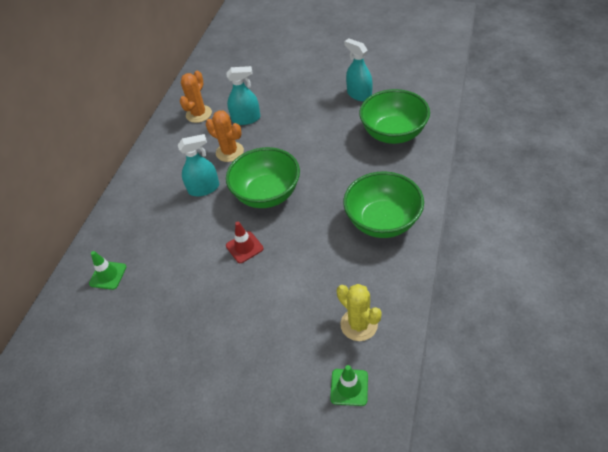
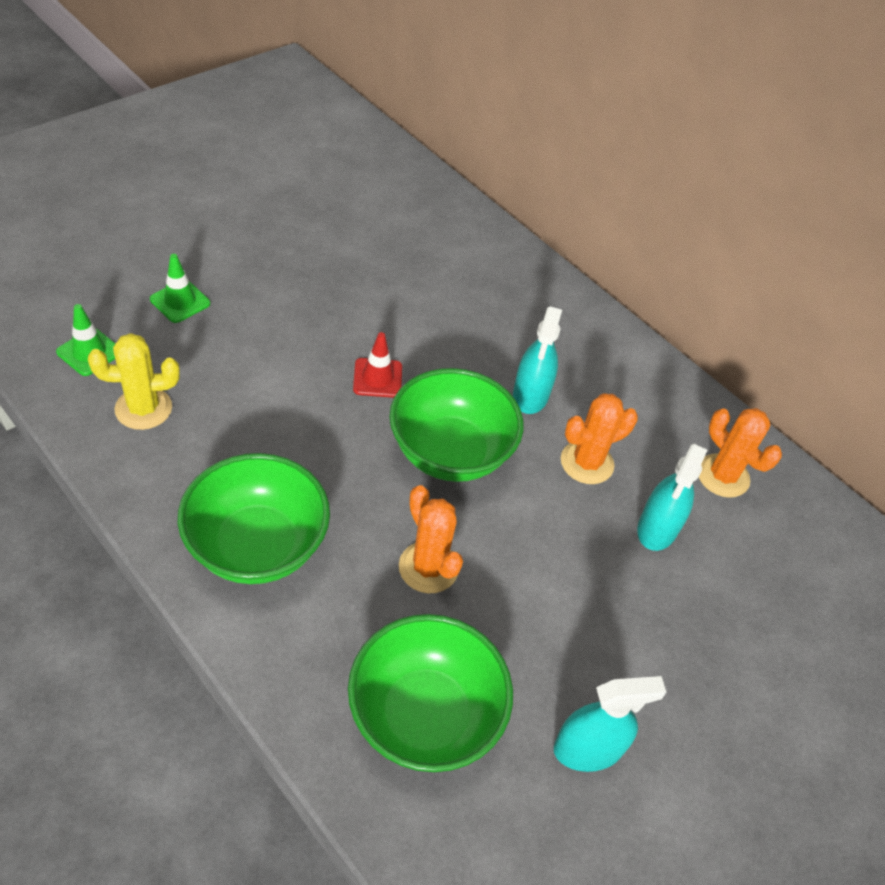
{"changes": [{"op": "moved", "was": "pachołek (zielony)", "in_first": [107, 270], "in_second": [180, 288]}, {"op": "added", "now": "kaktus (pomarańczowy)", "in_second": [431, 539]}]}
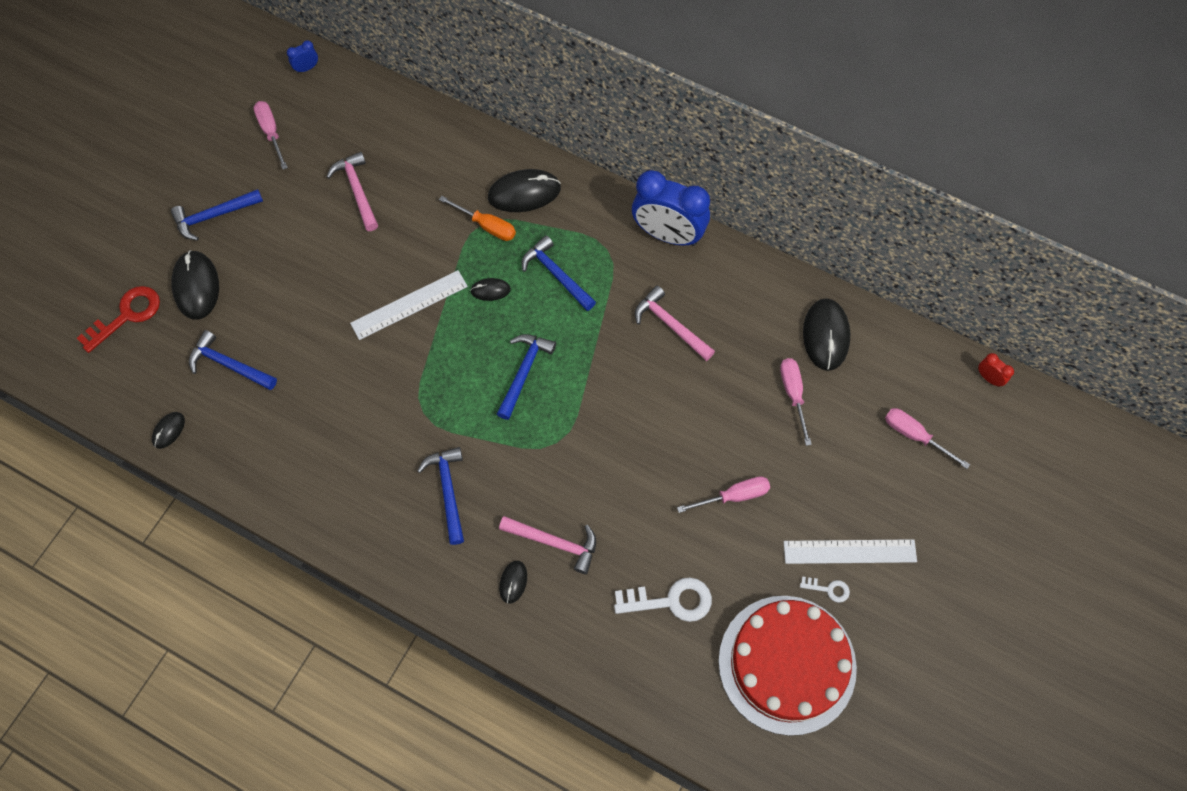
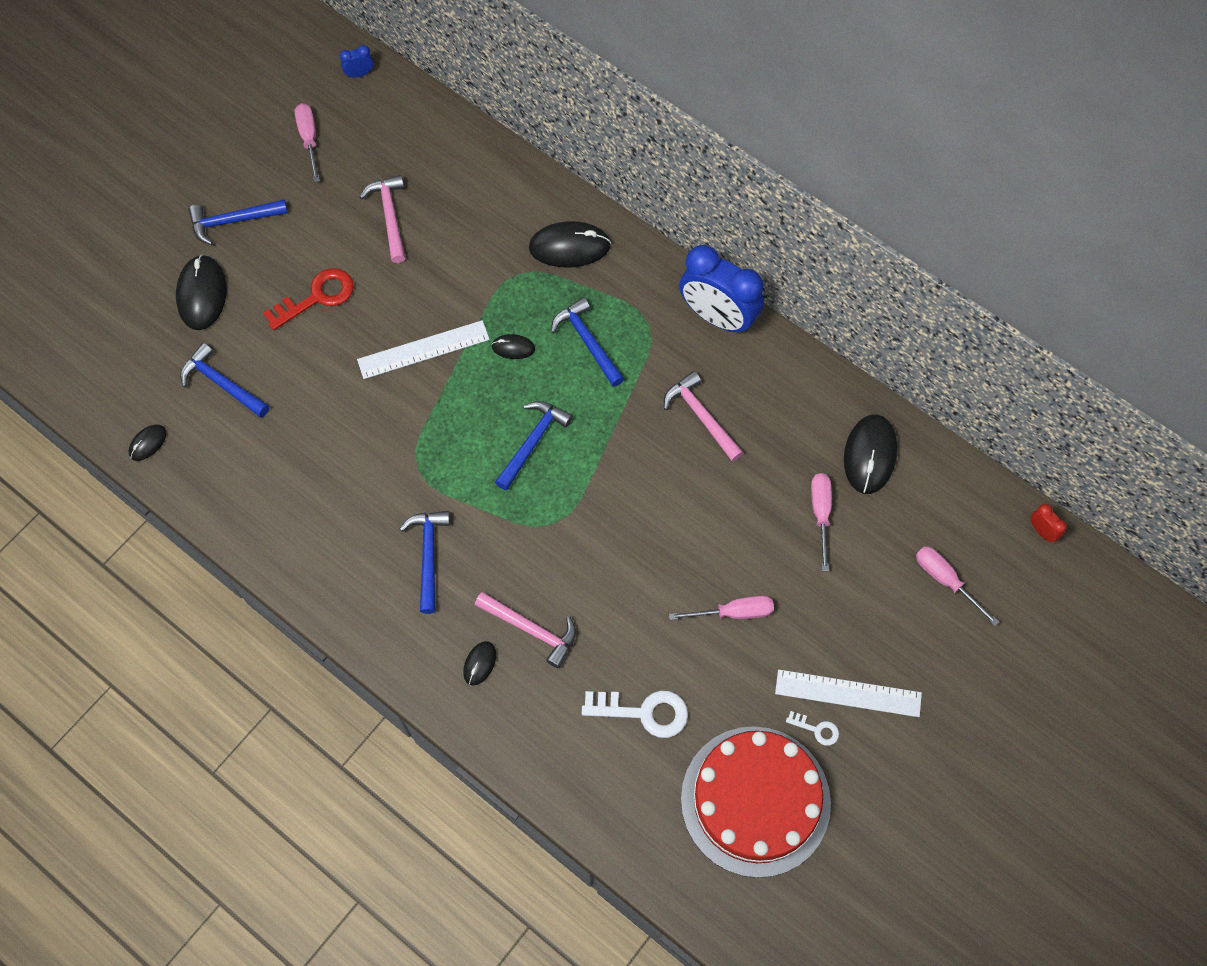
{"changes": [{"op": "moved", "was": "klucz (czerwony)", "in_first": [118, 319], "in_second": [308, 299]}, {"op": "removed", "was": "śrubokręt (pomarańczowy)", "in_first": [477, 218]}]}
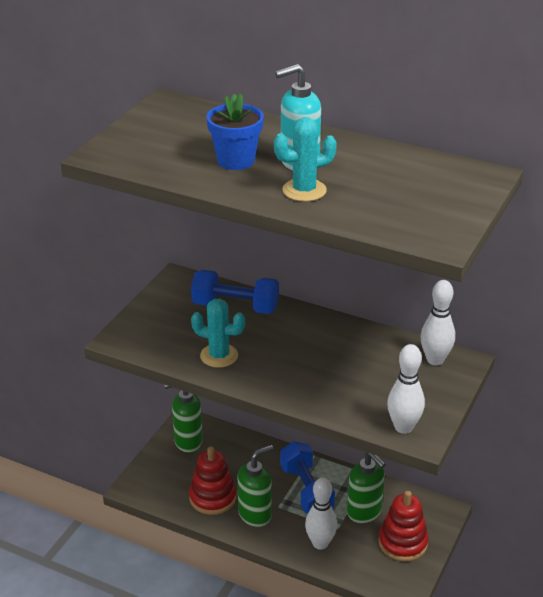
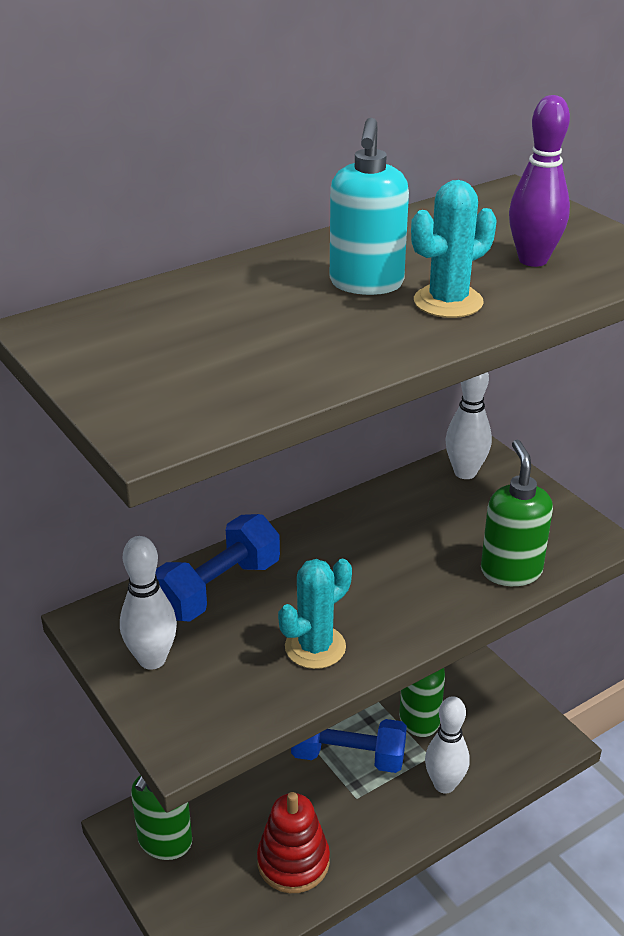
{"changes": [{"op": "removed", "was": "doniczka (niebieski)", "in_first": [235, 131]}, {"op": "moved", "was": "dozownik mydła (zielony)", "in_first": [255, 486], "in_second": [517, 513]}, {"op": "turned", "was": "kaktus (turkusowy)", "in_first": [305, 159], "in_second": [454, 249], "clockwise": 45}, {"op": "removed", "was": "zabawka nakładanka (czerwony)", "in_first": [403, 526]}, {"op": "moved", "was": "kręgiel (biały)", "in_first": [406, 389], "in_second": [148, 603]}, {"op": "added", "now": "kręgiel (fioletowy)", "in_second": [539, 181]}]}
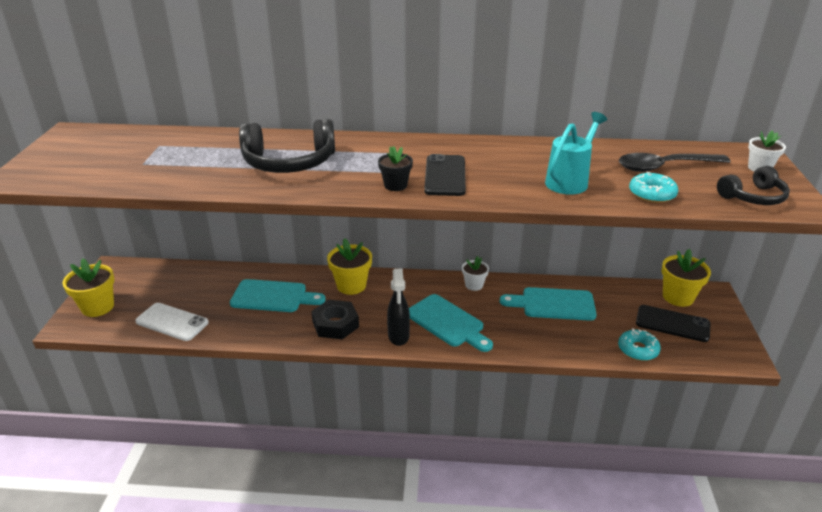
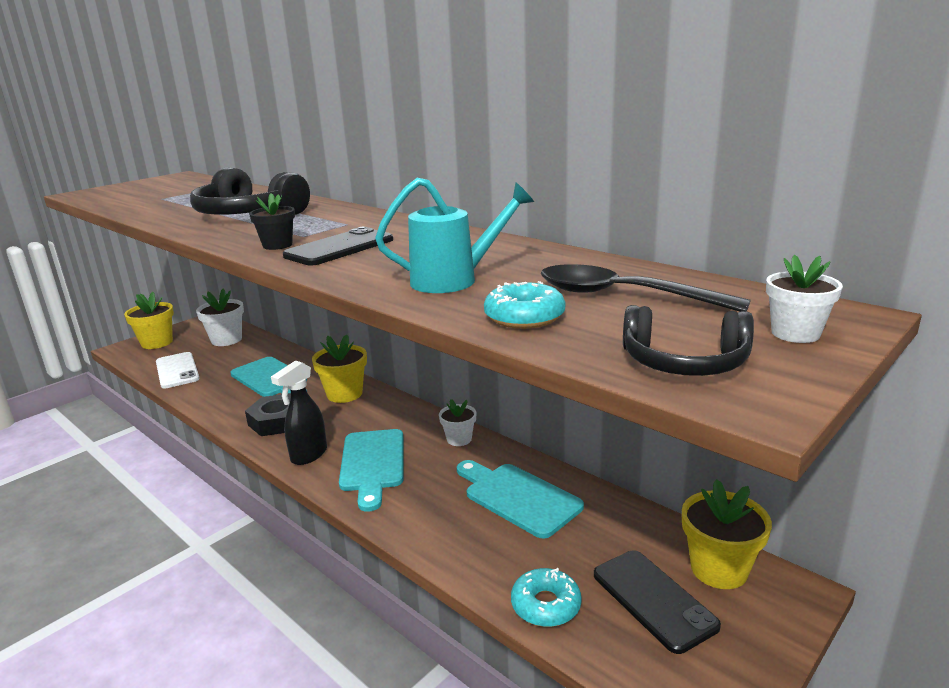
{"changes": [{"op": "added", "now": "doniczka (biały)", "in_second": [220, 317]}]}
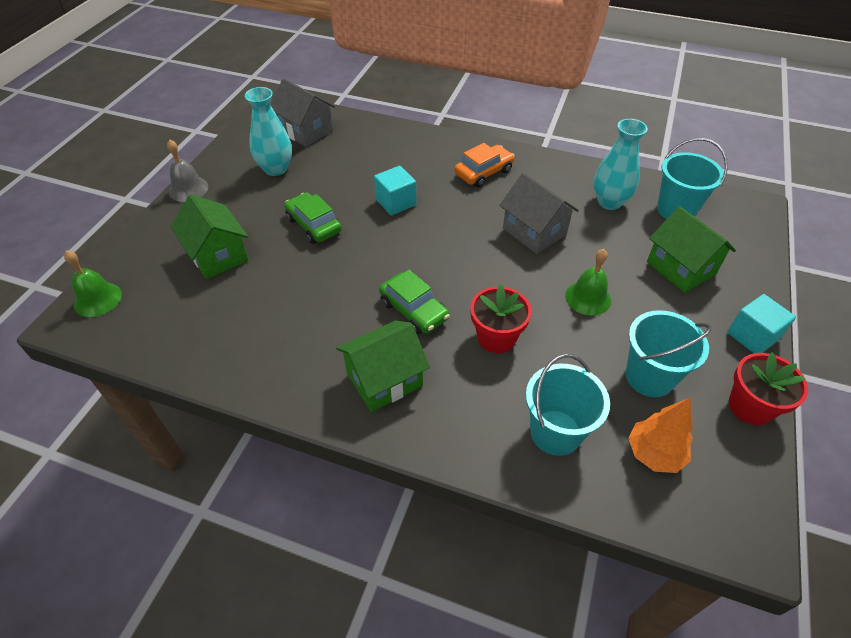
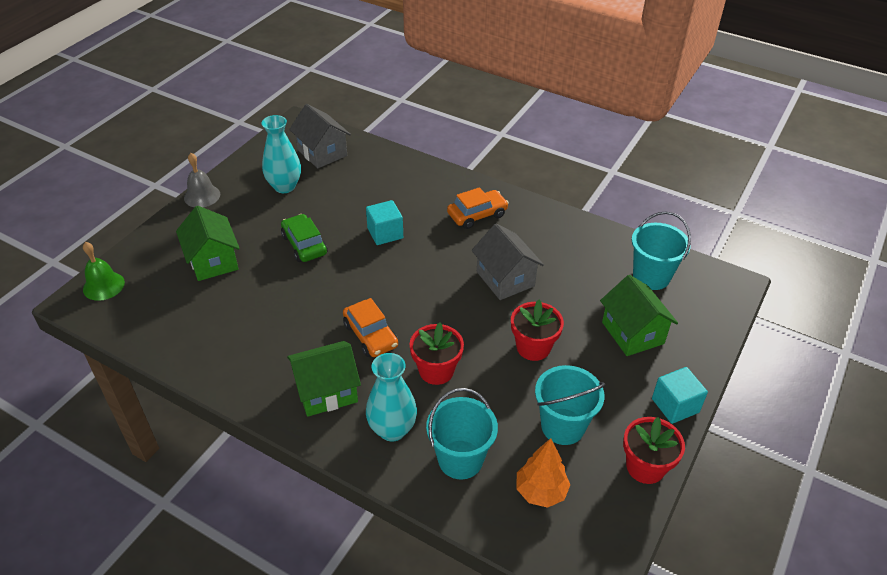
{"changes": [{"op": "recoloured", "was": "samochód (zielony)", "now": "samochód (pomarańczowy)", "in_first": [414, 302], "in_second": [370, 327]}, {"op": "replaced", "was": "dzwonek (zielony)", "now": "doniczka (czerwony)", "in_first": [588, 282], "in_second": [537, 330]}, {"op": "moved", "was": "wazon (turkusowy)", "in_first": [621, 164], "in_second": [391, 397]}]}
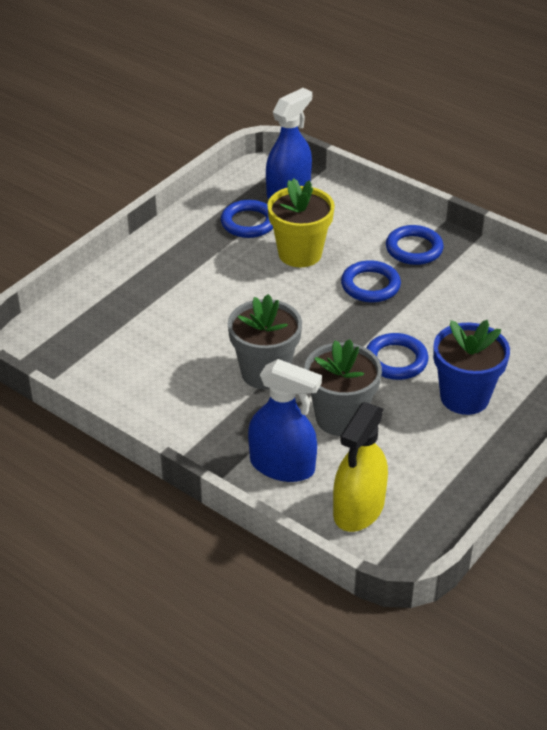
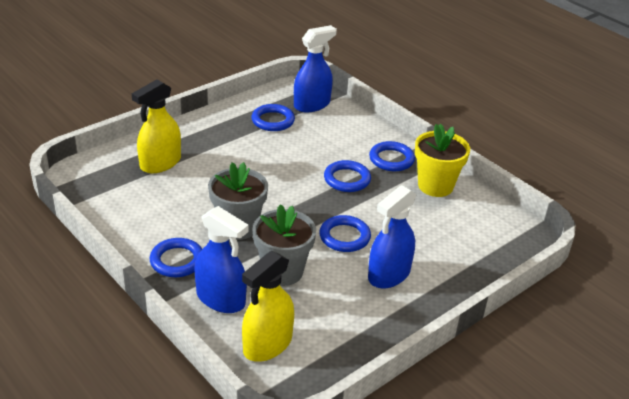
{"changes": [{"op": "moved", "was": "doniczka (żółty)", "in_first": [301, 222], "in_second": [442, 160]}, {"op": "replaced", "was": "doniczka (niebieski)", "now": "spryskiwacz (niebieski)", "in_first": [471, 367], "in_second": [392, 236]}, {"op": "added", "now": "spryskiwacz (żółty)", "in_second": [156, 126]}, {"op": "added", "now": "pierścień (niebieski)", "in_second": [176, 257]}]}
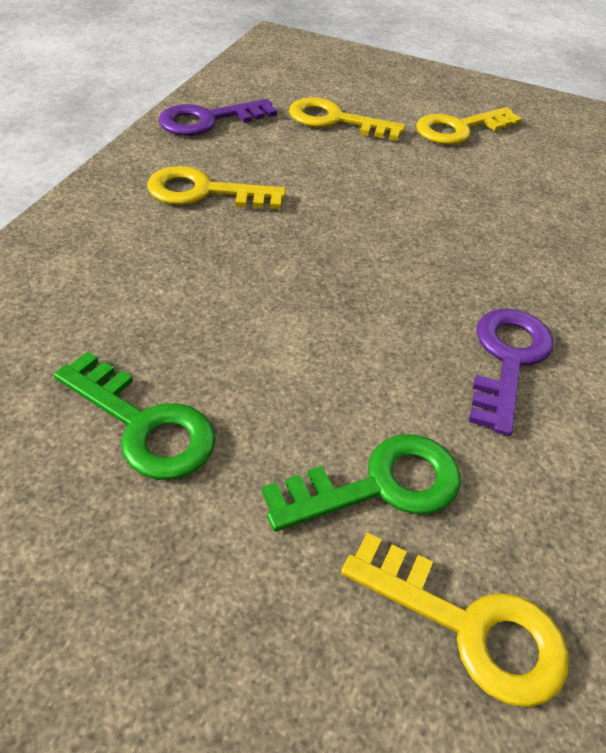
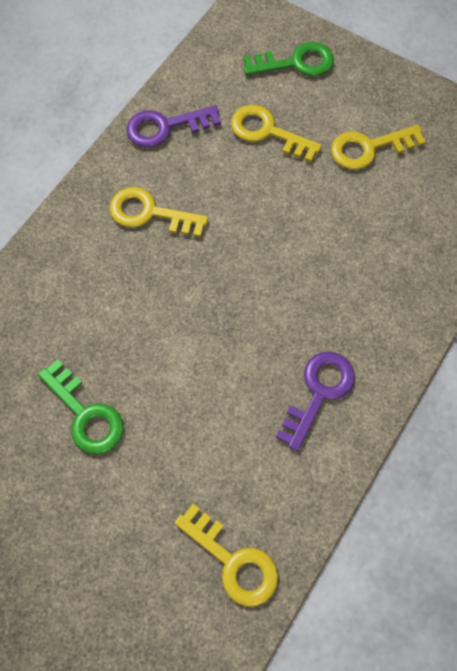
{"changes": [{"op": "moved", "was": "klucz (zielony)", "in_first": [361, 483], "in_second": [288, 59]}]}
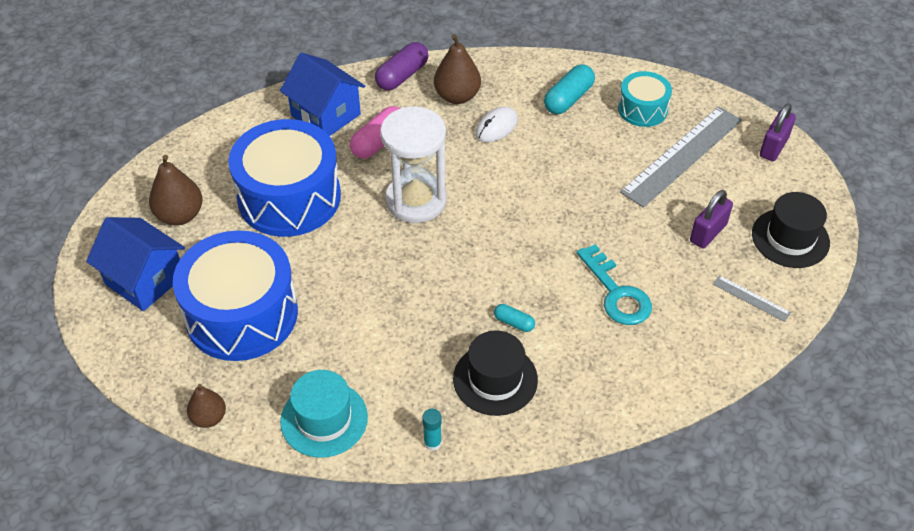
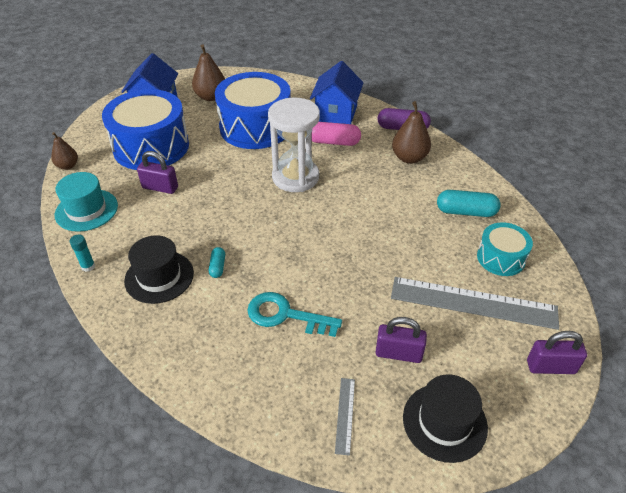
{"changes": [{"op": "removed", "was": "myszka (biały)", "in_first": [496, 124]}, {"op": "turned", "was": "klucz (turkusowy)", "in_first": [614, 284], "in_second": [294, 314], "clockwise": 75}, {"op": "added", "now": "kłódka (fioletowy)", "in_second": [157, 172]}]}
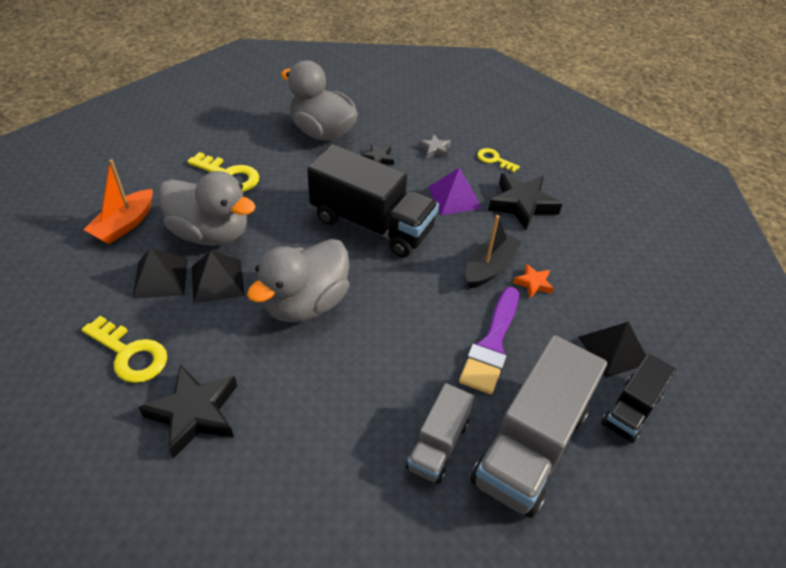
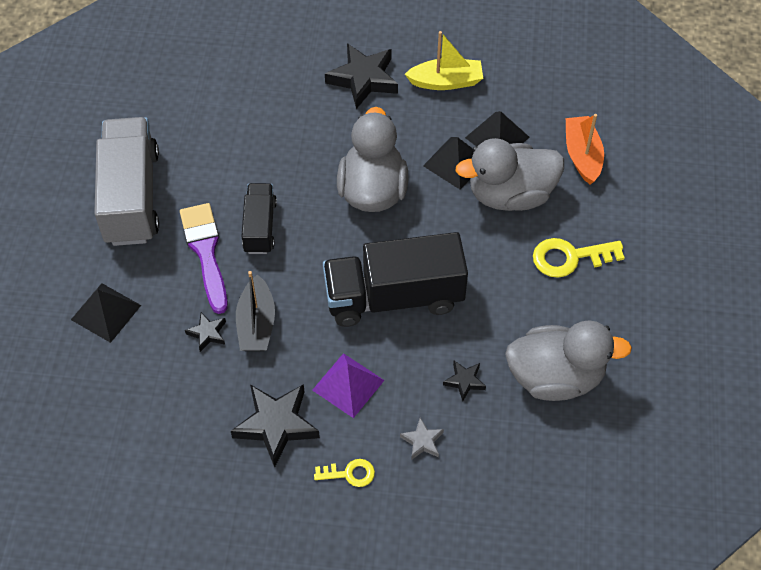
{"changes": [{"op": "replaced", "was": "klucz (żółty)", "now": "łódka (żółty)", "in_first": [124, 349], "in_second": [444, 60]}, {"op": "removed", "was": "ciężarówka (szary)", "in_first": [440, 433]}, {"op": "recoloured", "was": "gwiazda (pomarańczowy)", "now": "gwiazda (czarny)", "in_first": [533, 281], "in_second": [205, 332]}, {"op": "moved", "was": "ciężarówka (czarny)", "in_first": [638, 398], "in_second": [259, 218]}]}
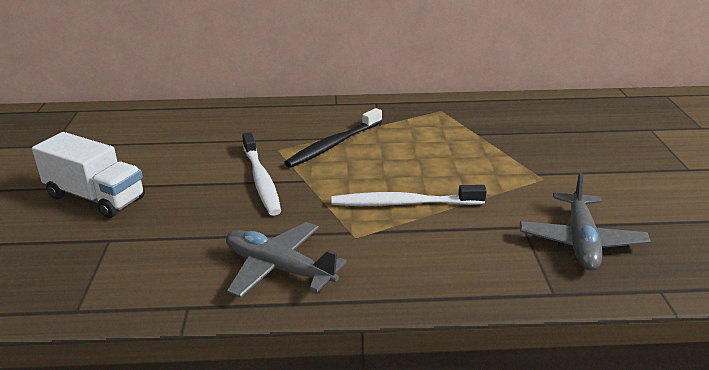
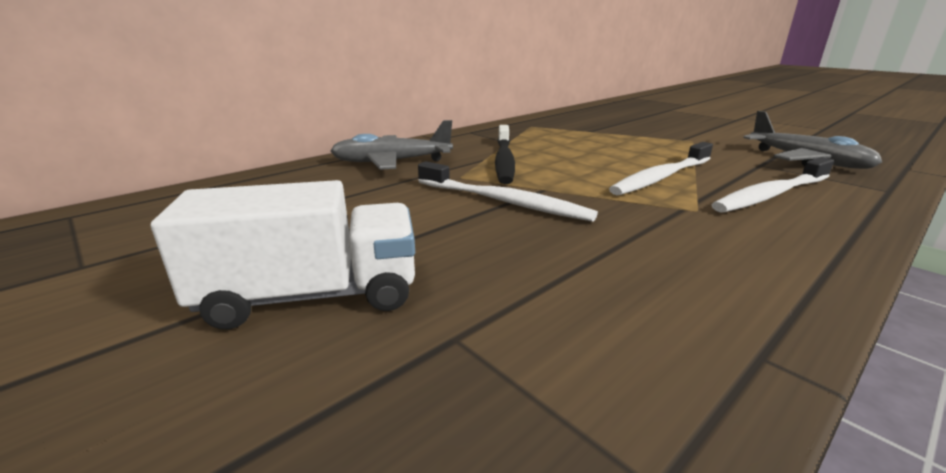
{"changes": [{"op": "moved", "was": "samolot (szary)", "in_first": [286, 260], "in_second": [391, 145]}, {"op": "added", "now": "szczoteczka do zębów (biały)", "in_second": [773, 185]}]}
